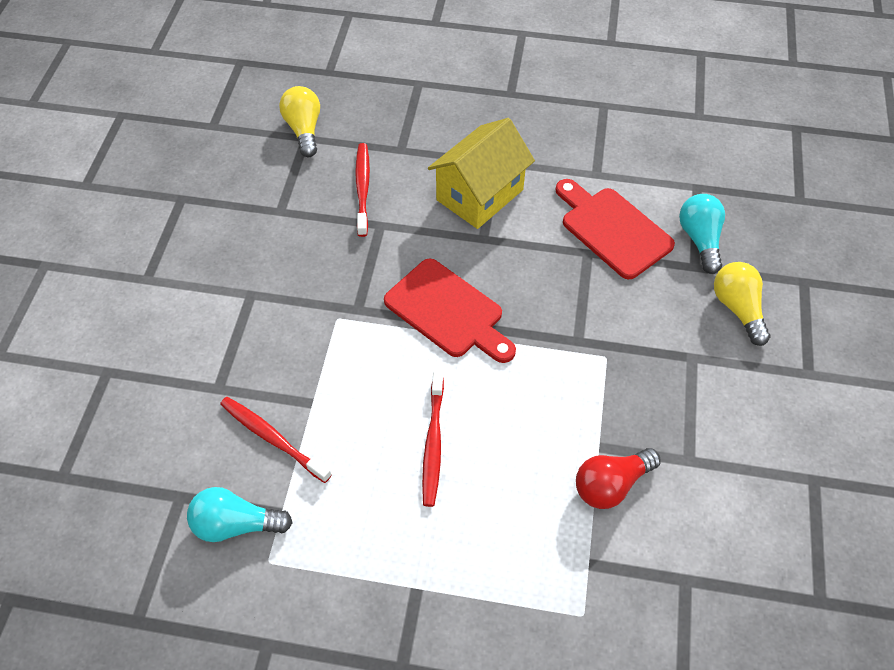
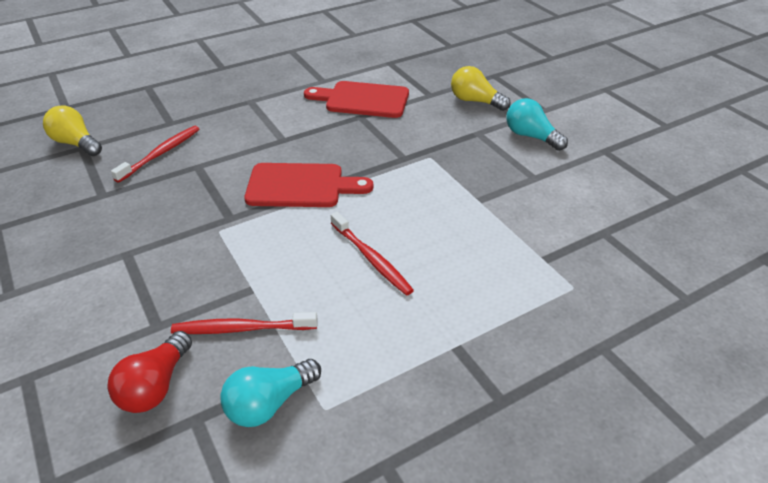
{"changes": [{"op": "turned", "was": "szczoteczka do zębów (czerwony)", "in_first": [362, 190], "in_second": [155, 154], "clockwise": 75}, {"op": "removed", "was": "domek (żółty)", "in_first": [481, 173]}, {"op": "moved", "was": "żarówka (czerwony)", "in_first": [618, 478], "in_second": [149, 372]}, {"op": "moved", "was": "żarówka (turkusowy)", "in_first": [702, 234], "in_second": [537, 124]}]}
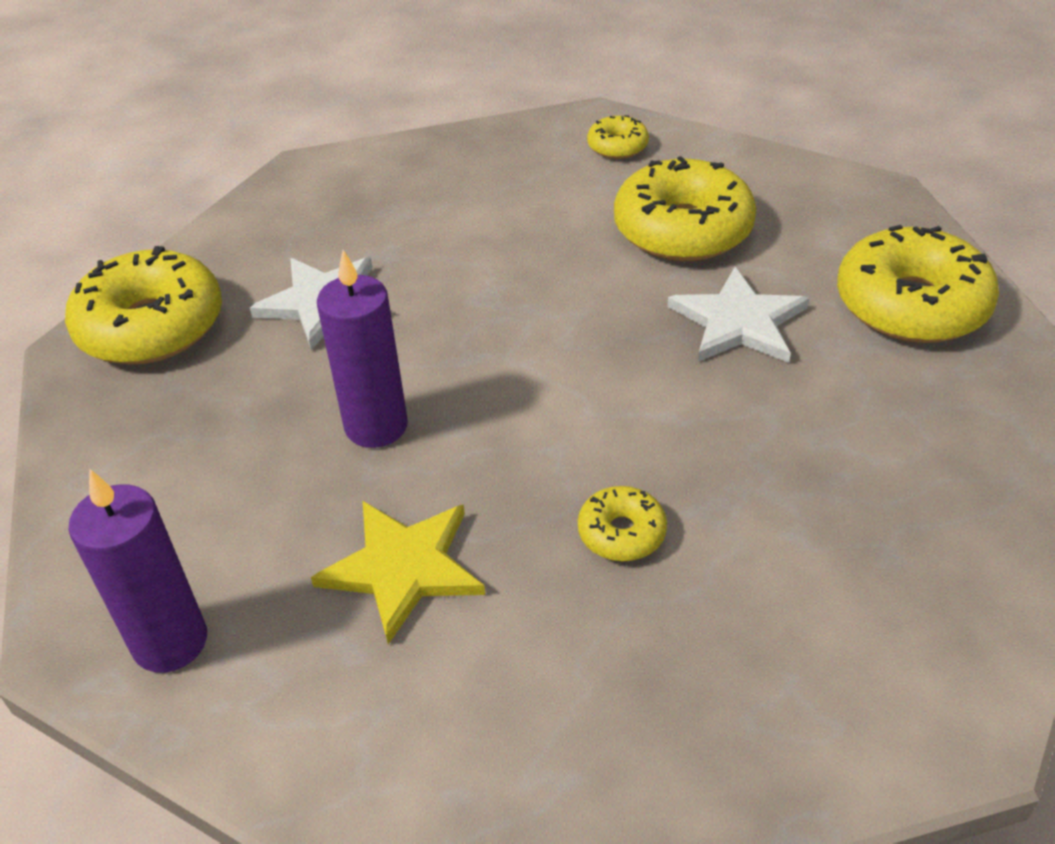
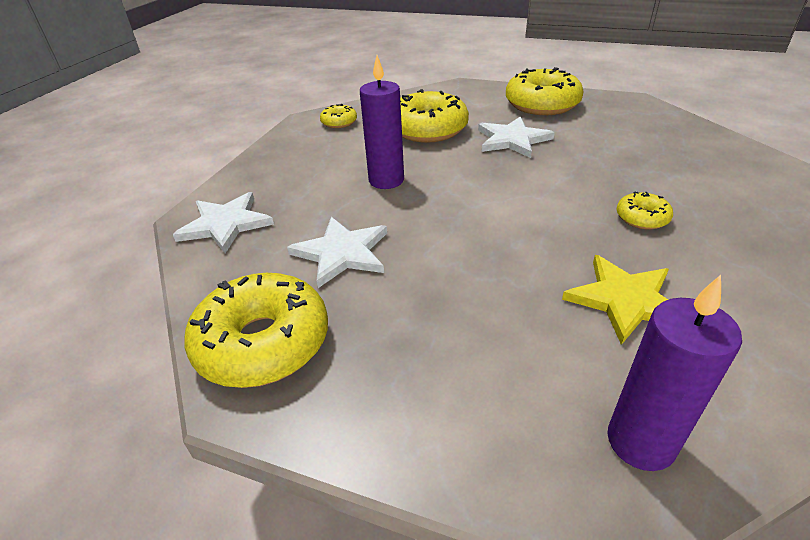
{"changes": [{"op": "moved", "was": "świeca (fioletowy)", "in_first": [362, 349], "in_second": [382, 122]}, {"op": "added", "now": "gwiazda (biały)", "in_second": [223, 222]}]}
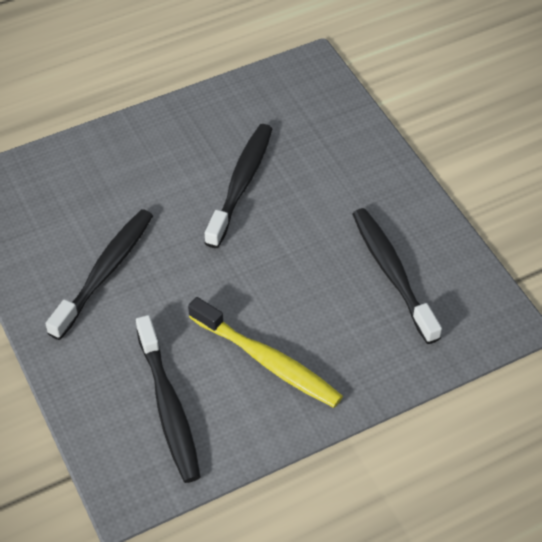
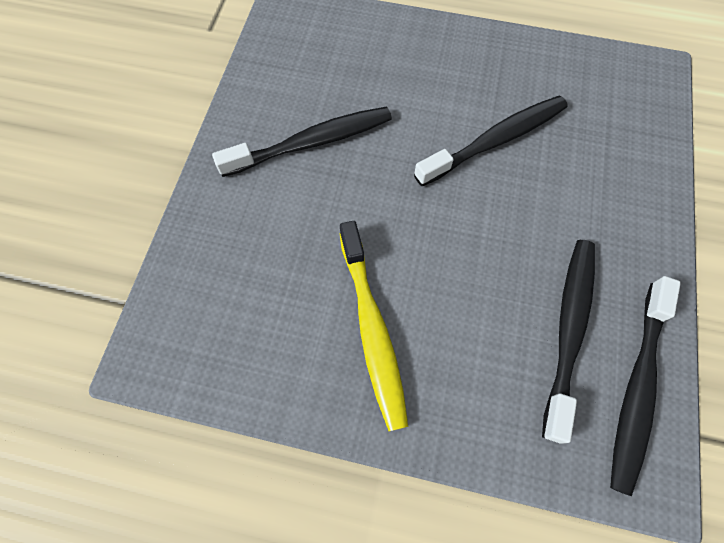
{"changes": [{"op": "moved", "was": "szczoteczka do zębów (czarny)", "in_first": [168, 399], "in_second": [645, 386]}]}
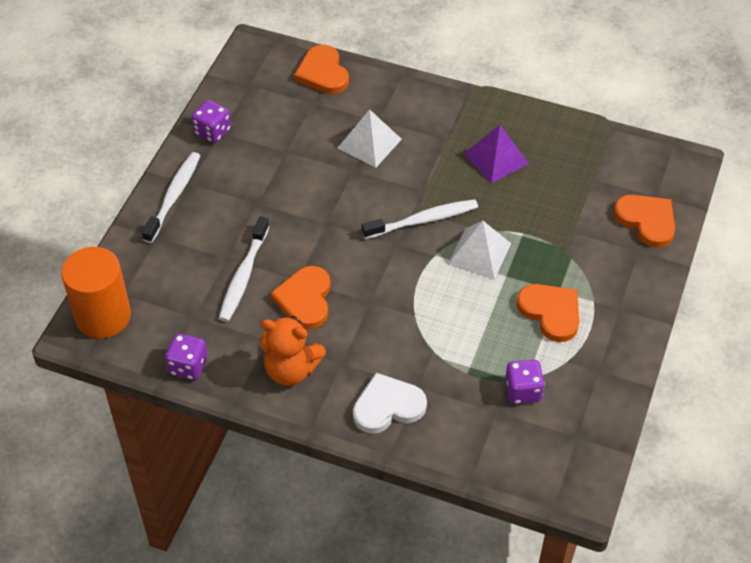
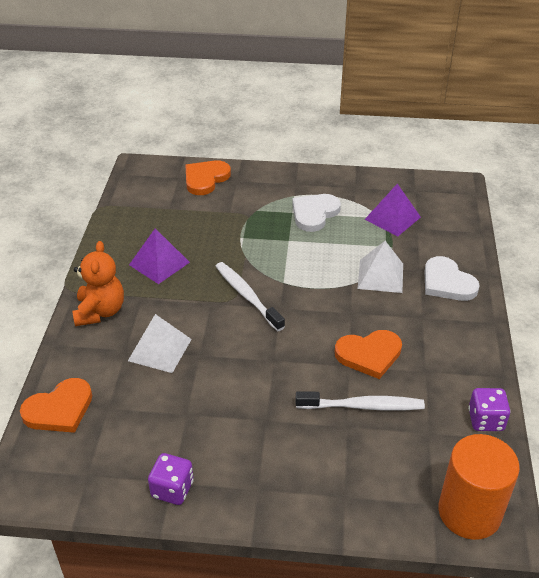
{"changes": [{"op": "removed", "was": "szczoteczka do zębów (biały)", "in_first": [171, 197]}, {"op": "moved", "was": "miś (pomarańczowy)", "in_first": [293, 351], "in_second": [98, 283]}, {"op": "moved", "was": "piramida (biały)", "in_first": [479, 250], "in_second": [380, 267]}, {"op": "replaced", "was": "kostka do gry (fioletowy)", "now": "piramida (fioletowy)", "in_first": [525, 382], "in_second": [392, 210]}, {"op": "recoloured", "was": "serce (pomarańczowy)", "now": "serce (biały)", "in_first": [548, 313], "in_second": [317, 213]}]}
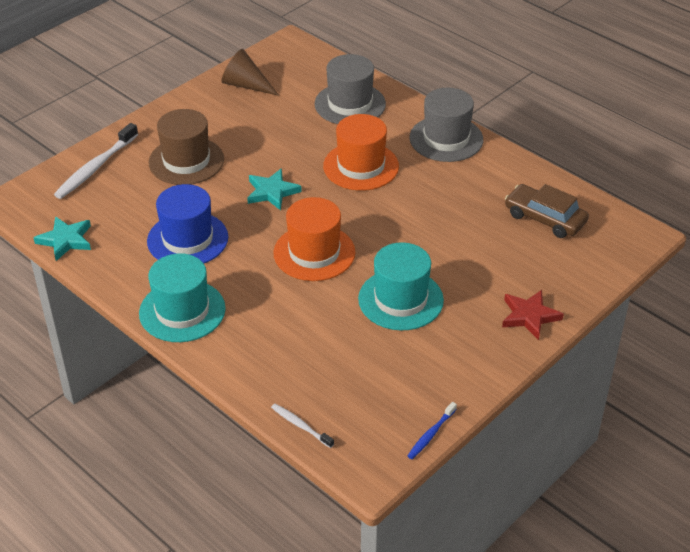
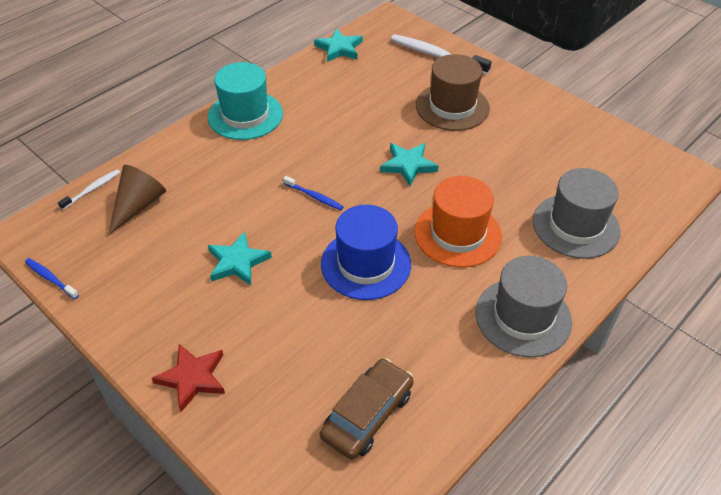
{"changes": [{"op": "moved", "was": "kapelusz (niebieski)", "in_first": [187, 224], "in_second": [366, 252]}, {"op": "moved", "was": "stożek (brązowy)", "in_first": [250, 72], "in_second": [137, 200]}, {"op": "replaced", "was": "kapelusz (pomarańczowy)", "now": "szczoteczka do zębów (niebieski)", "in_first": [314, 239], "in_second": [313, 193]}, {"op": "replaced", "was": "kapelusz (turkusowy)", "now": "gwiazda (turkusowy)", "in_first": [401, 286], "in_second": [240, 258]}]}
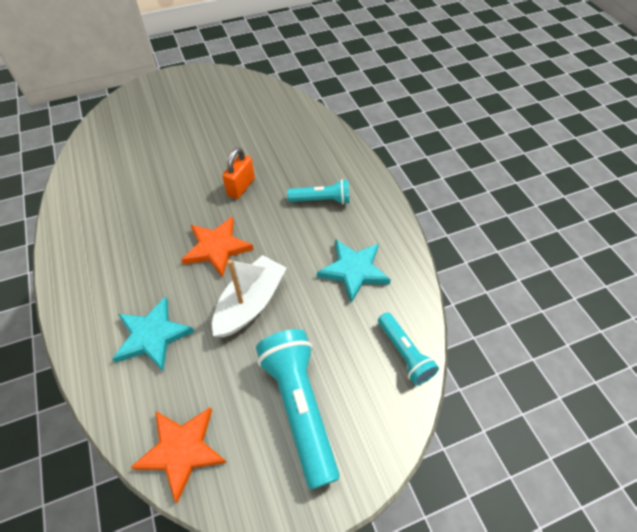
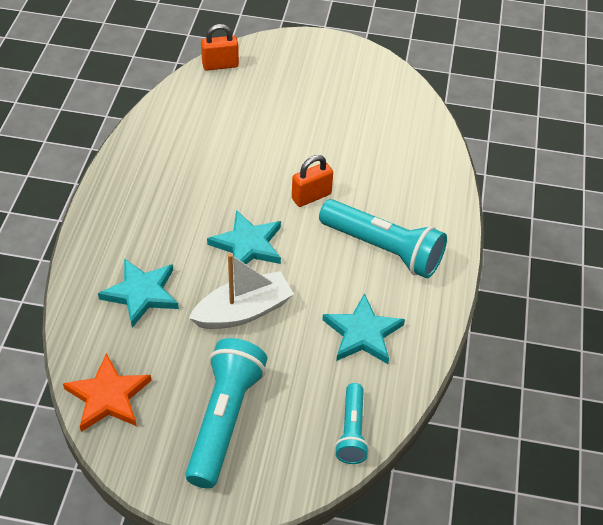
{"changes": [{"op": "recoloured", "was": "gwiazda (pomarańczowy)", "now": "gwiazda (turkusowy)", "in_first": [217, 247], "in_second": [244, 237]}, {"op": "resized", "was": "latarka (turkusowy)", "in_first": [318, 191], "in_second": [383, 238], "ratio": 1.75}, {"op": "added", "now": "kłódka (pomarańczowy)", "in_second": [220, 47]}]}
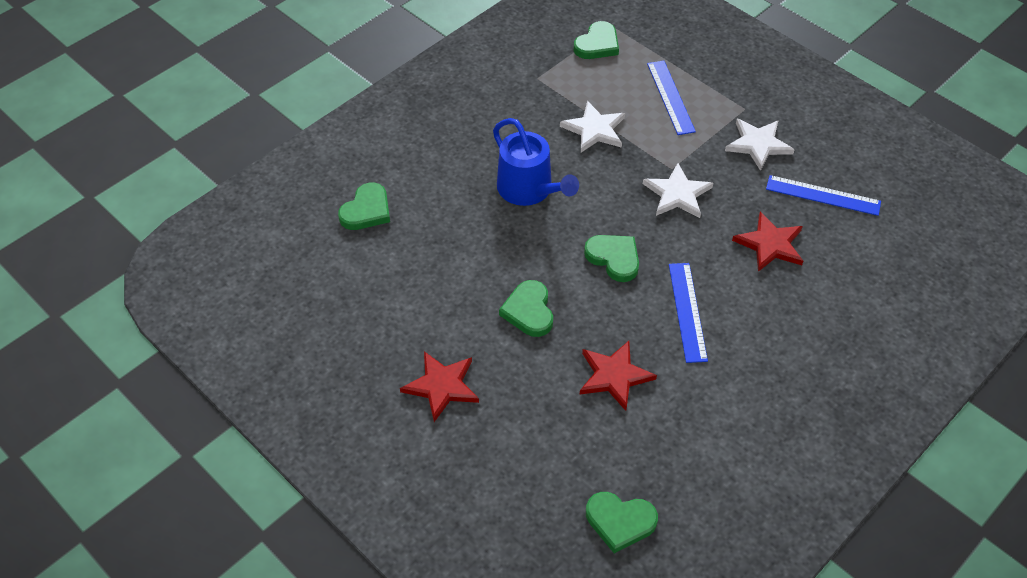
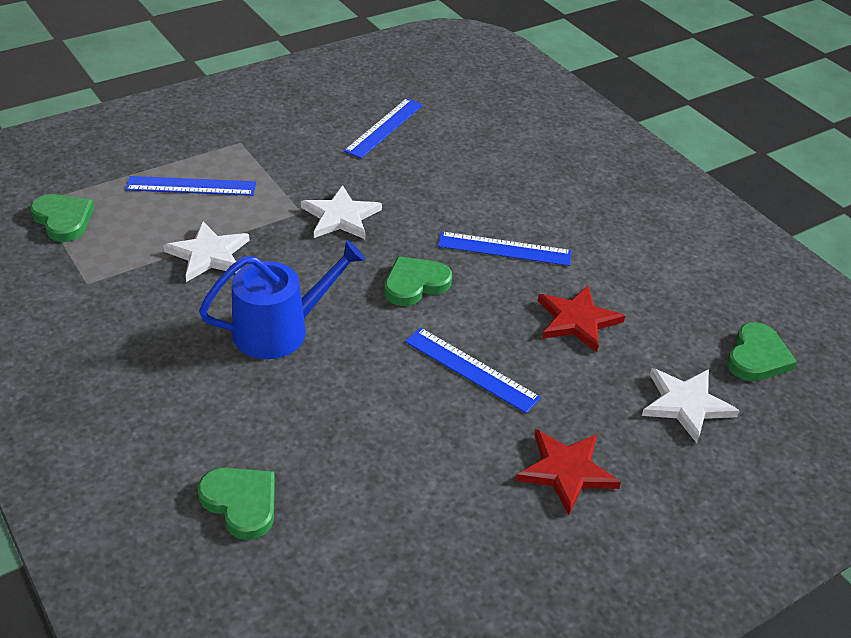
{"changes": [{"op": "replaced", "was": "serce (zielony)", "now": "linijka (niebieski)", "in_first": [526, 308], "in_second": [473, 370]}, {"op": "moved", "was": "gwiazda (biały)", "in_first": [759, 145], "in_second": [690, 405]}, {"op": "removed", "was": "gwiazda (czerwony)", "in_first": [767, 242]}]}
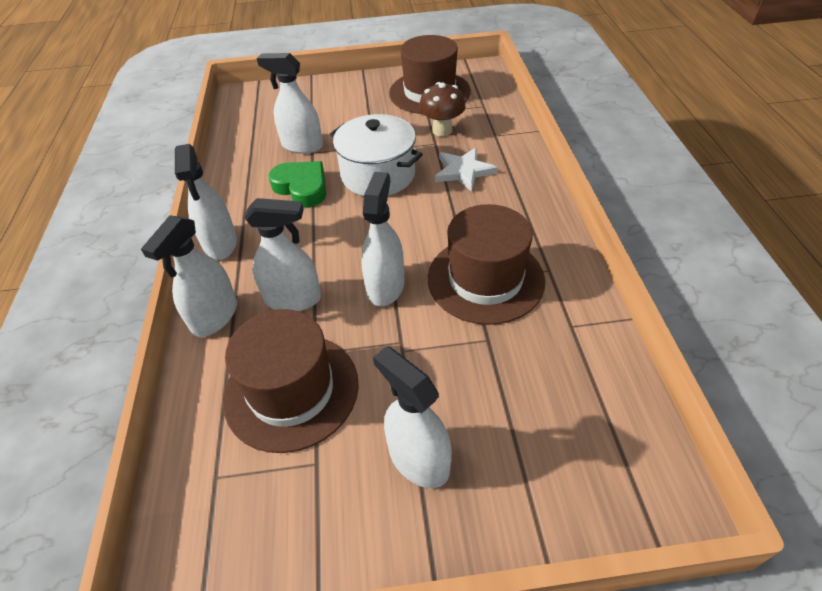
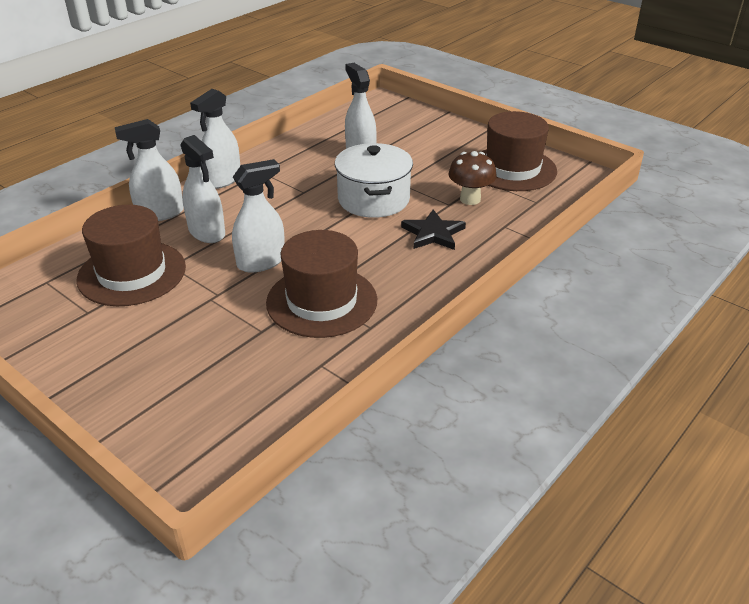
{"changes": [{"op": "removed", "was": "serce (zielony)", "in_first": [297, 184]}, {"op": "removed", "was": "spryskiwacz (biały)", "in_first": [412, 417]}, {"op": "recoloured", "was": "gwiazda (biały)", "now": "gwiazda (czarny)", "in_first": [466, 170], "in_second": [433, 229]}]}
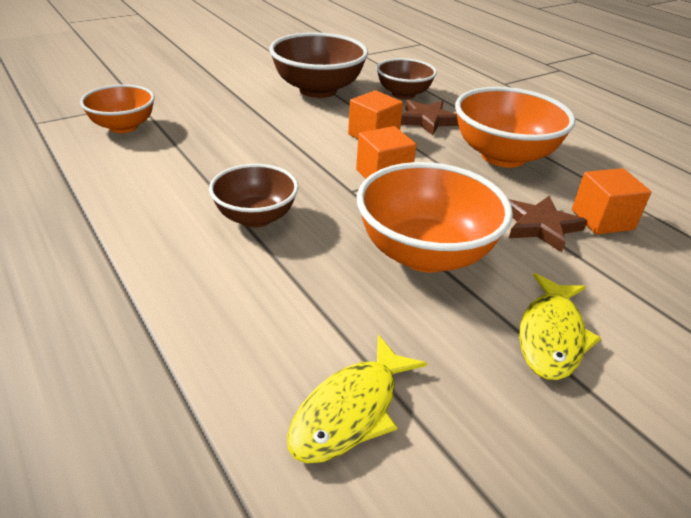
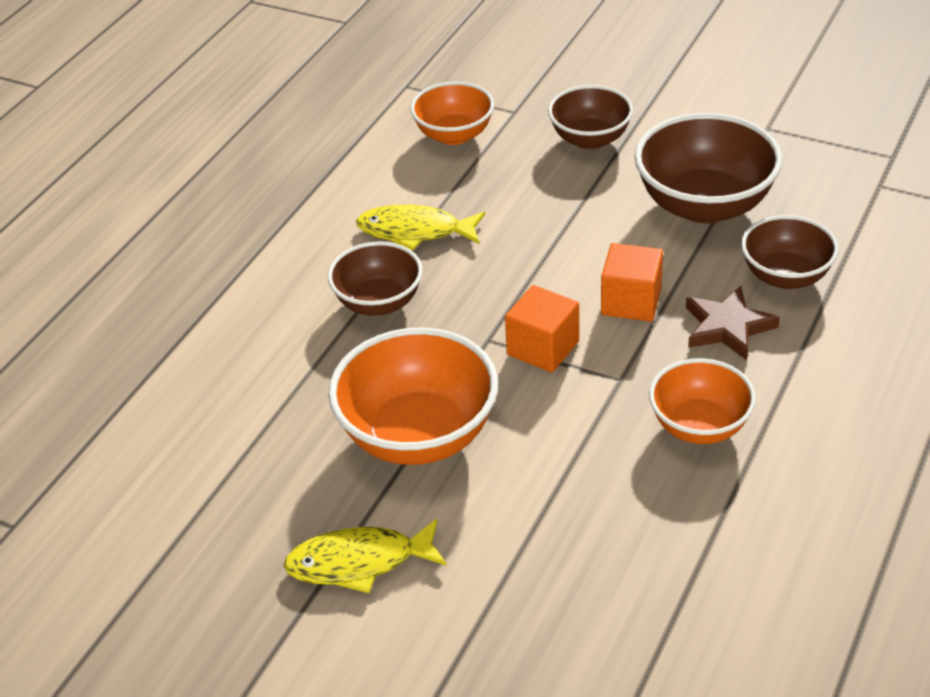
{"changes": [{"op": "moved", "was": "ryba (żółty)", "in_first": [357, 399], "in_second": [420, 227]}, {"op": "resized", "was": "miska (pomarańczowy)", "in_first": [515, 127], "in_second": [702, 401], "ratio": 0.62}, {"op": "removed", "was": "gwiazda (brązowy)", "in_first": [548, 224]}, {"op": "removed", "was": "sześcian (pomarańczowy)", "in_first": [611, 201]}, {"op": "added", "now": "miska (brązowy)", "in_second": [590, 117]}]}
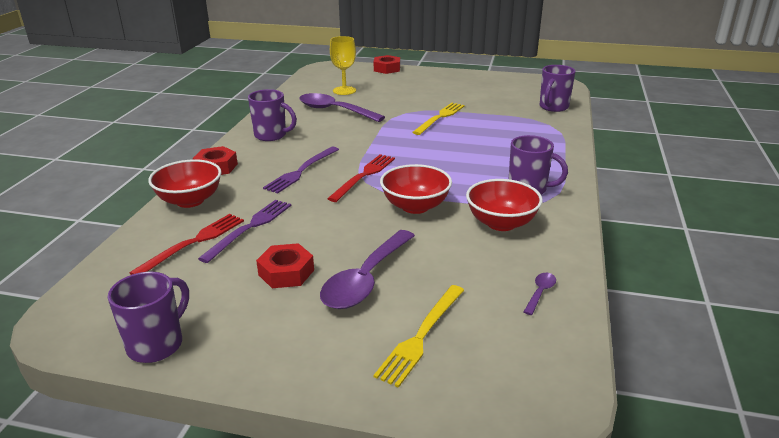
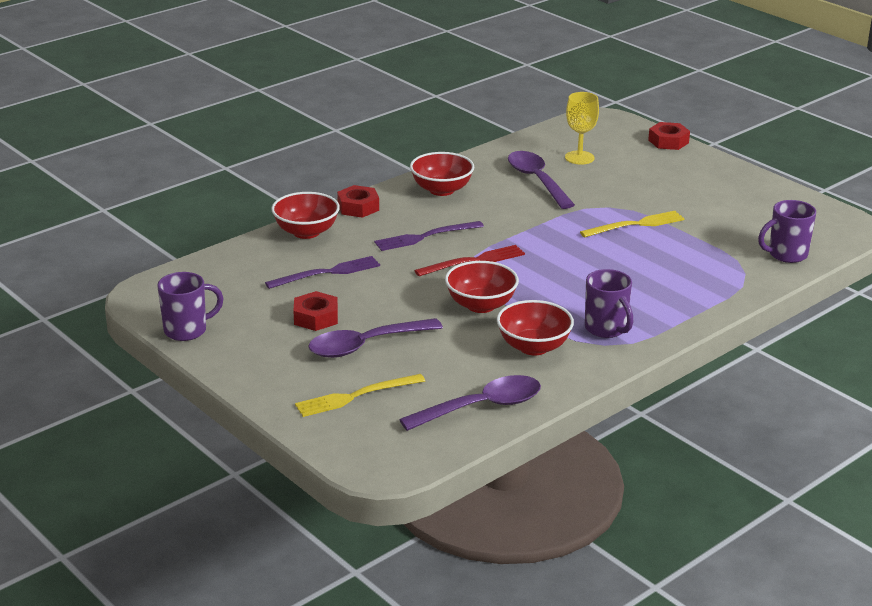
{"changes": [{"op": "removed", "was": "widelec (czerwony)", "in_first": [186, 244]}, {"op": "replaced", "was": "kubek (fioletowy)", "now": "miska (czerwony)", "in_first": [272, 115], "in_second": [442, 174]}, {"op": "resized", "was": "łyżka (fioletowy)", "in_first": [540, 294], "in_second": [470, 403], "ratio": 2.36}]}
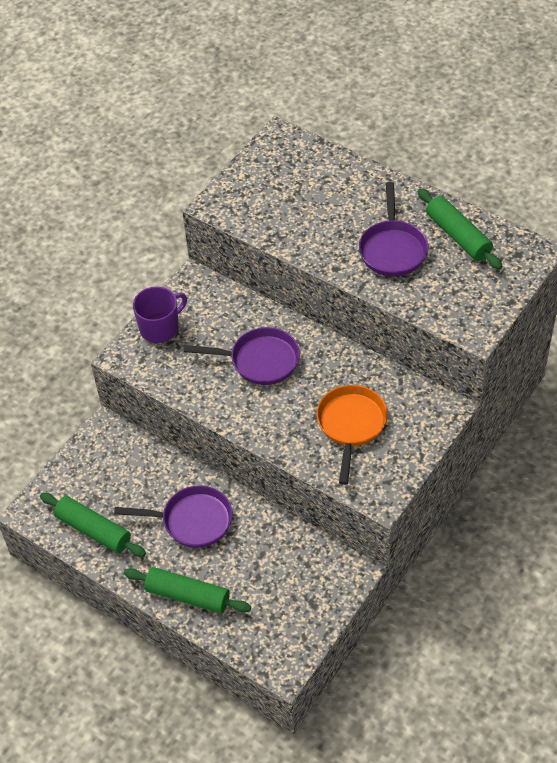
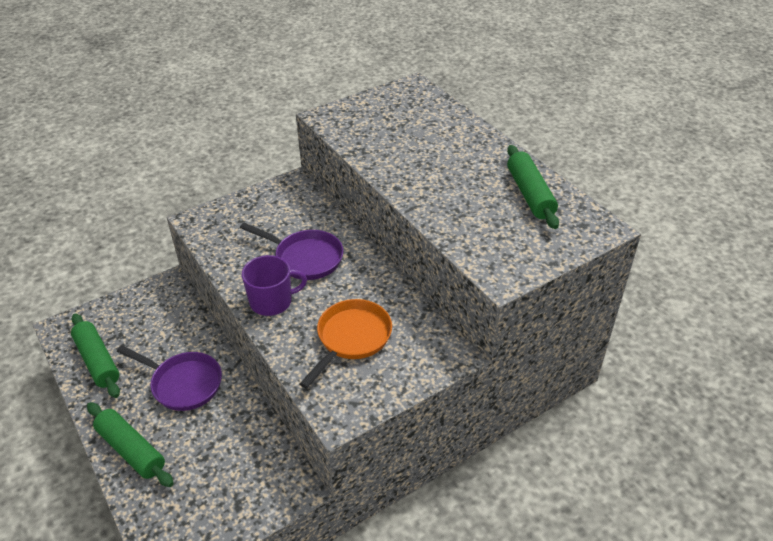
{"changes": [{"op": "moved", "was": "kubek (fioletowy)", "in_first": [160, 315], "in_second": [274, 285]}, {"op": "removed", "was": "patelnia (fioletowy)", "in_first": [393, 229]}]}
